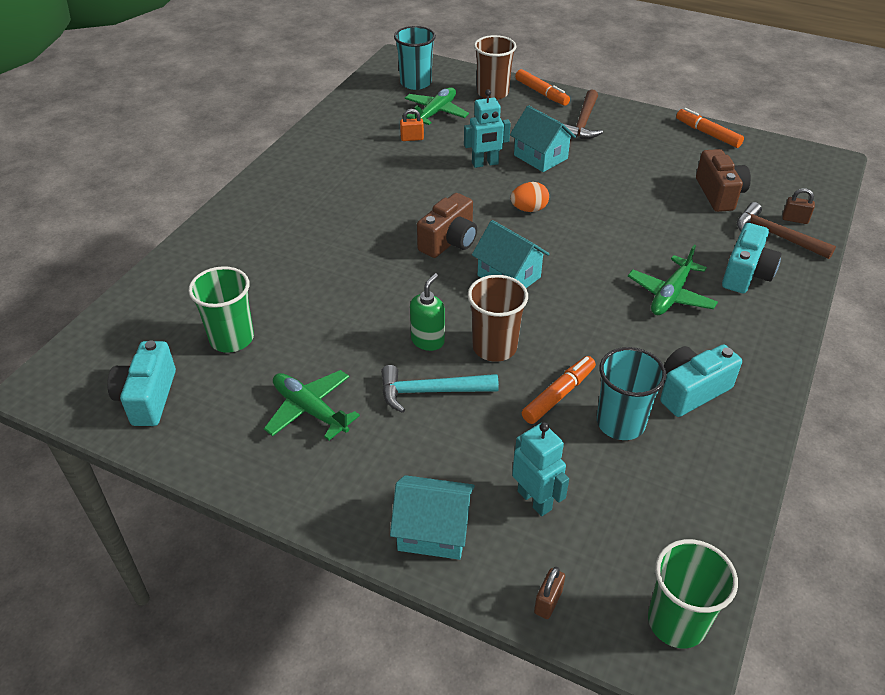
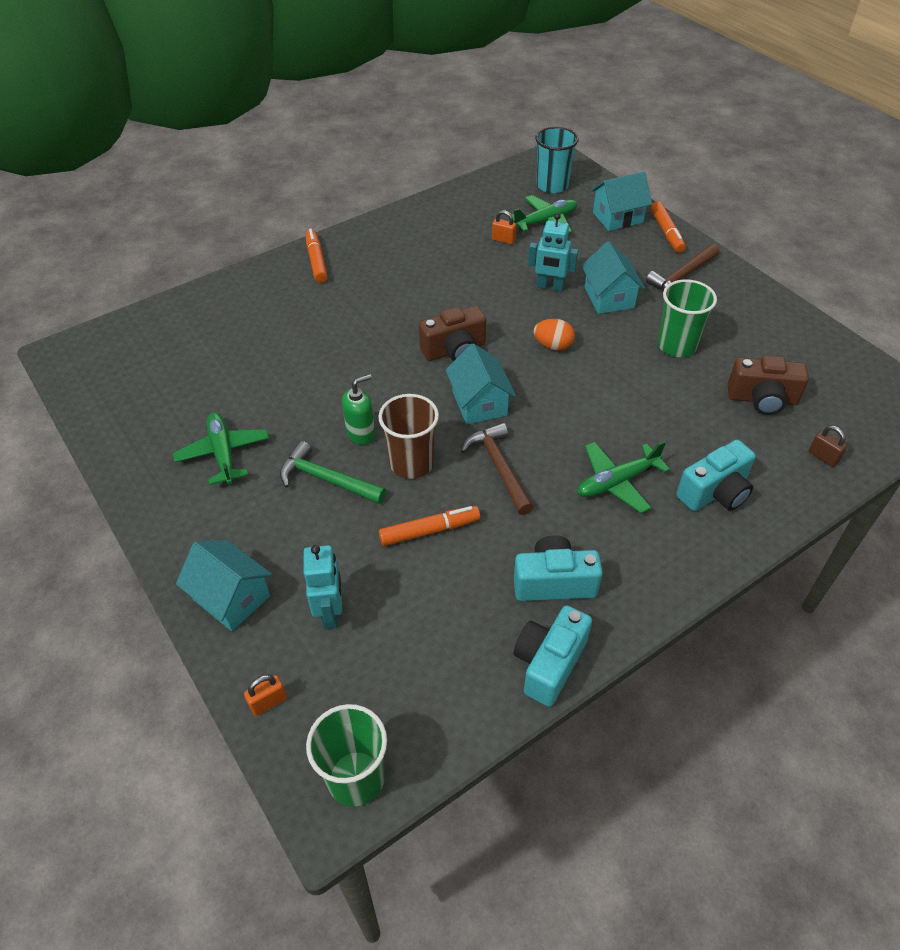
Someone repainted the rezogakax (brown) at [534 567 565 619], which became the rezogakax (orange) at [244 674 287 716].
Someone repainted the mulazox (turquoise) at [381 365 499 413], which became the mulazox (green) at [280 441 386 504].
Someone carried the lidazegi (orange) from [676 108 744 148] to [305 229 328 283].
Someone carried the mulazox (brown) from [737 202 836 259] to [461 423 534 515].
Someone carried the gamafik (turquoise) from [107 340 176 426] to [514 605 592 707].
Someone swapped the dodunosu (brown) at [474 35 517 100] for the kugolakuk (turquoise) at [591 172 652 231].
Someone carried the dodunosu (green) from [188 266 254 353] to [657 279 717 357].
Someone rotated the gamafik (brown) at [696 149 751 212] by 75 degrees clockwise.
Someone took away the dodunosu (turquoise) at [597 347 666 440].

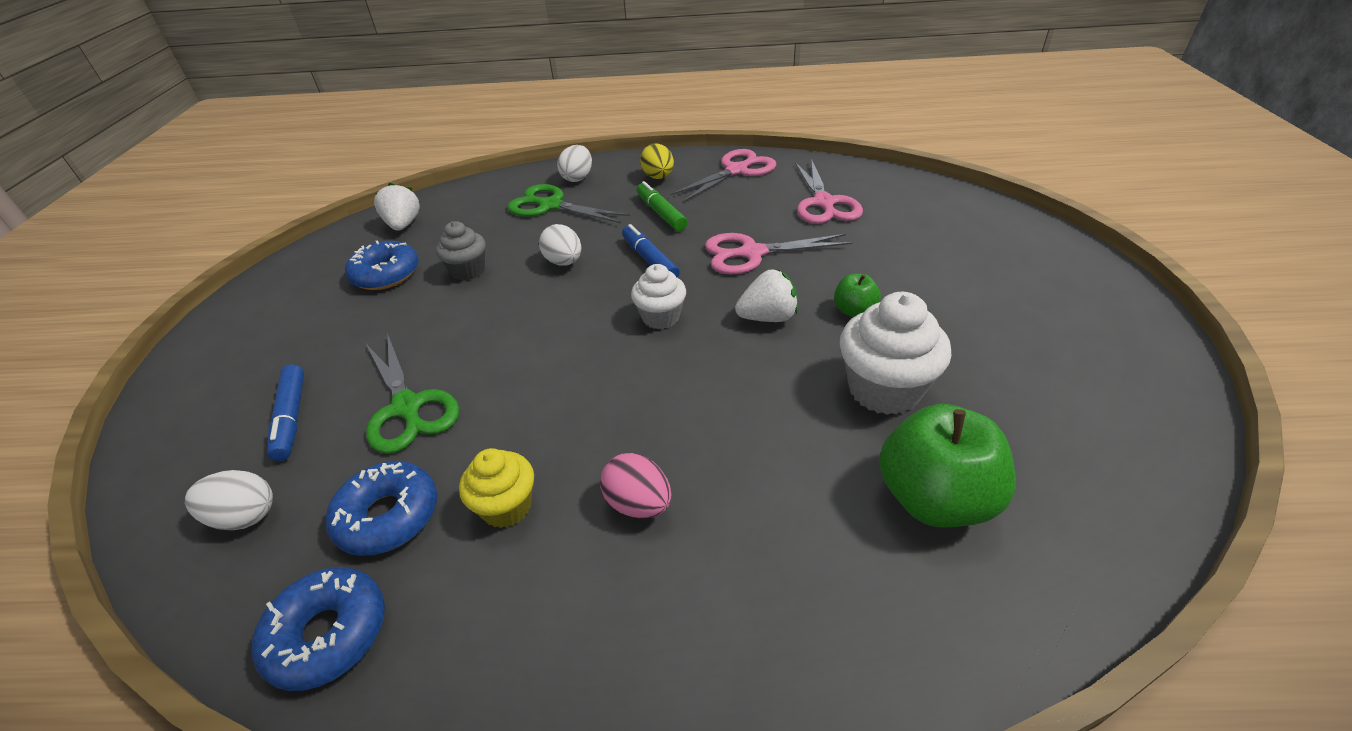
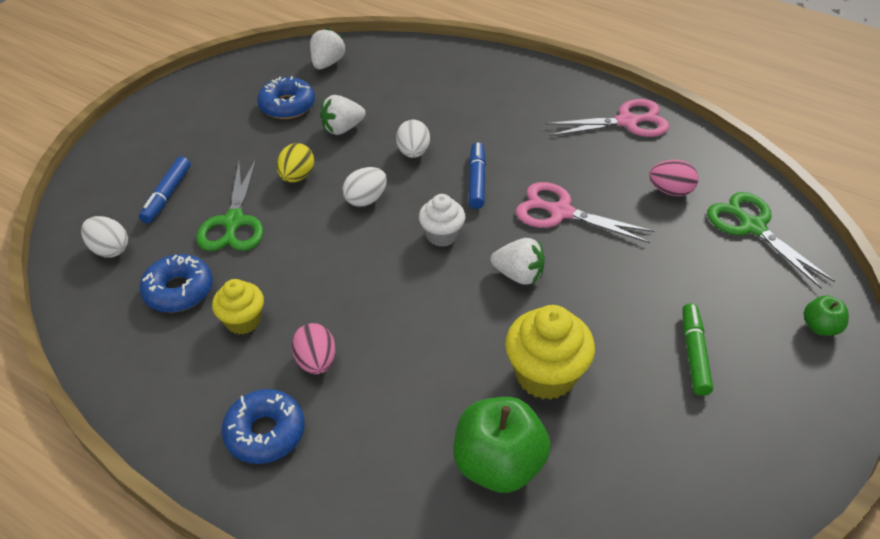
Someone carried the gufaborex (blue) from [252 567 385 691] to [222 389 305 464].
Someone carried the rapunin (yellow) from [640 144 674 179] to [277 143 314 182].
Someone swapped the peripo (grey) at [436 221 486 280] for the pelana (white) at [320 95 366 135].
Someone carried the rapunin (white) from [557 145 592 182] to [342 167 387 207].
Someone repainted the peripo (white) at [840 292 952 415], which became the peripo (yellow) at [505 305 595 400].
Someone swapped the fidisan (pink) at [795 159 863 224] for the rapunin (pink) at [649 160 699 196].
Someone carried the lidazegi (green) from [637 181 688 231] to [682 303 713 396].
Someone carried the fidisan (green) from [507 184 630 223] to [707 192 835 289].
Someone carried the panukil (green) from [834 274 881 317] to [804 295 849 336].

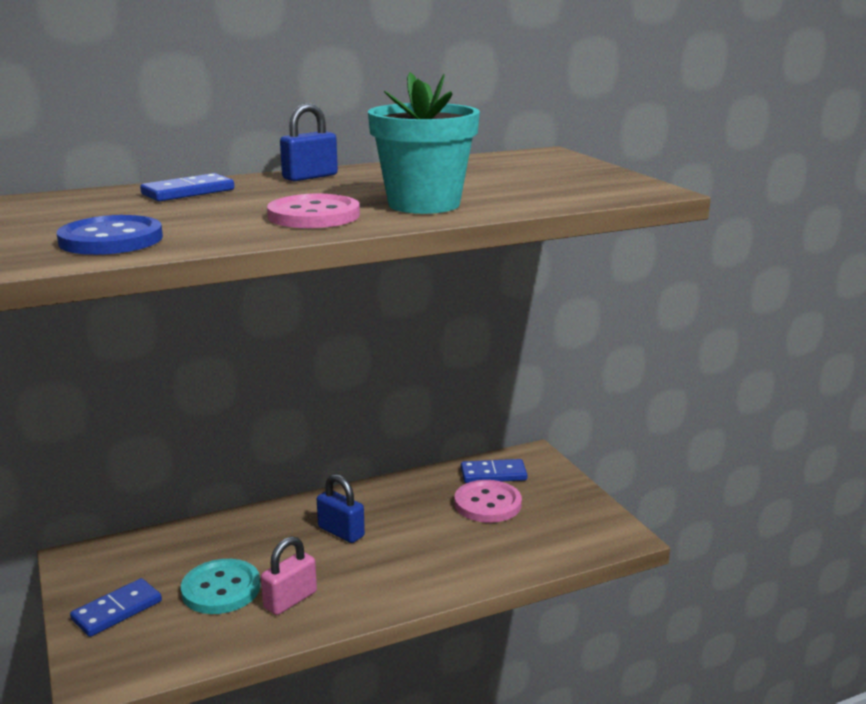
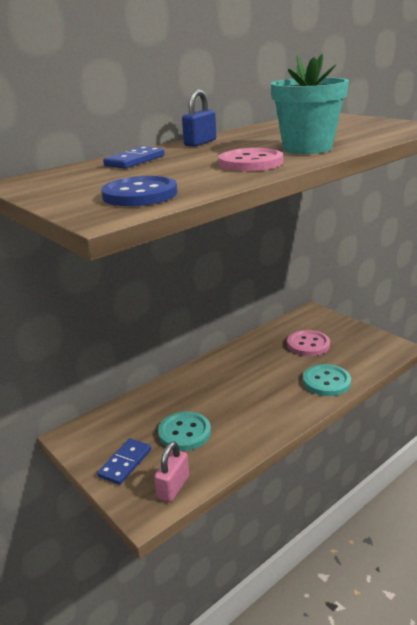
Someone carried the rezogakax (pink) from [261 536 317 615] to [154 442 189 502].
Someone put down the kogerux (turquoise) at [303 364 351 396].
Someone took away the rezogakax (blue) at [317 474 365 543].
Someone took away the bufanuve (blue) at [461 459 527 483].

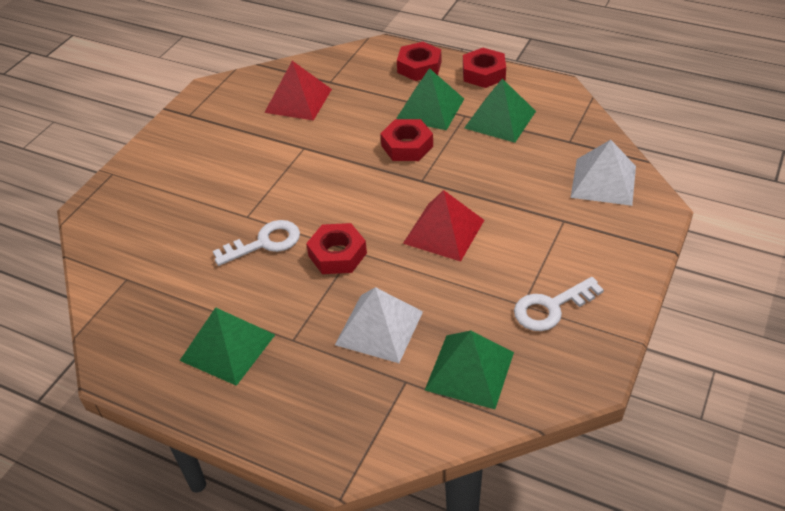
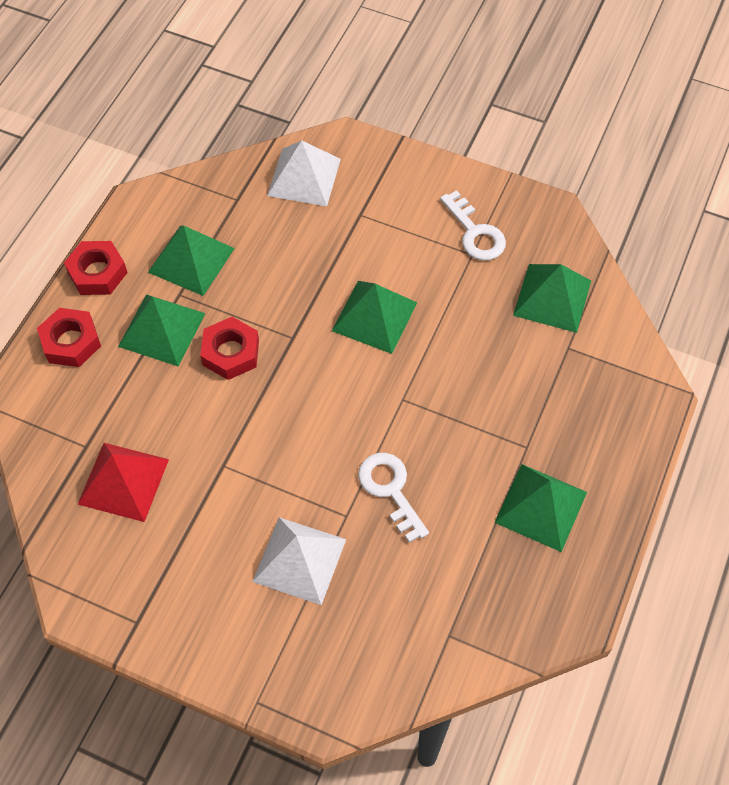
Someone carried the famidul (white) from [335 287 423 363] to [253 517 346 605].
Someone repainted the famidul (red) at [403 190 484 262], which became the famidul (green) at [332 281 417 354].
Someone took away the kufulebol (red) at [306 223 367 274].

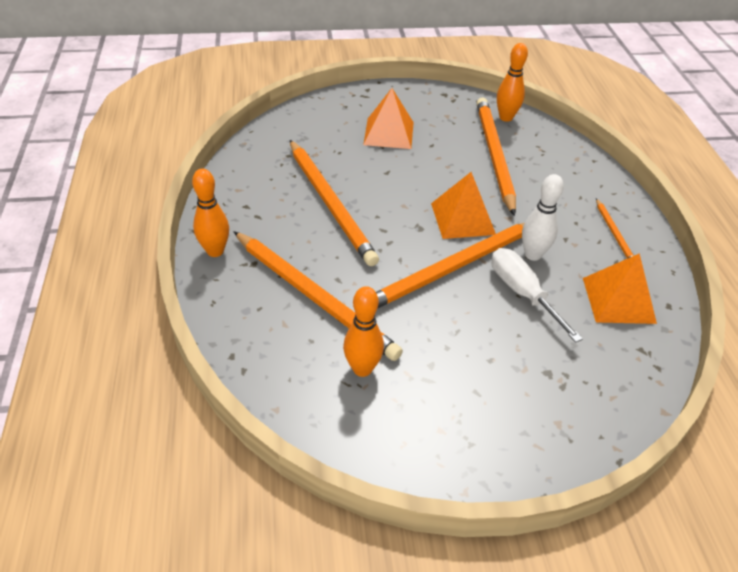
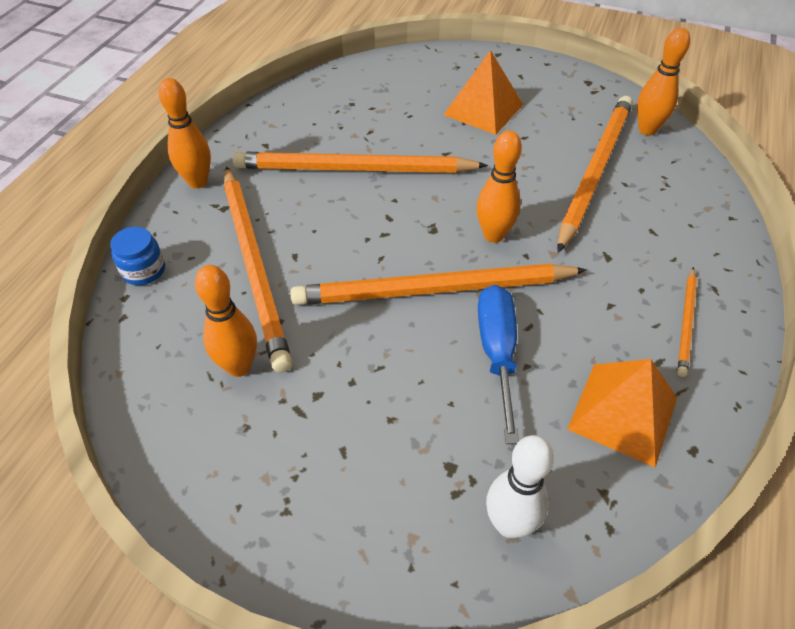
Someone put down the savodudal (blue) at [110 227 165 285].
Someone rotated the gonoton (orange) at [290 140 379 266] by 90 degrees clockwise.
Someone swapped the famidul (orange) at [431 172 496 239] for the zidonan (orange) at [476 130 522 243].
Someone repainted the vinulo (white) at [492 248 583 343], which became the vinulo (blue) at [478 285 519 444].
Someone carried the zidonan (white) from [522 174 564 261] to [486 435 554 538].

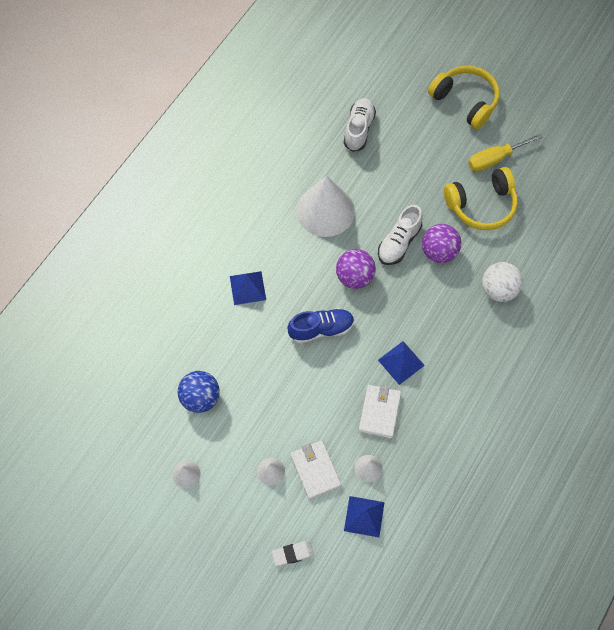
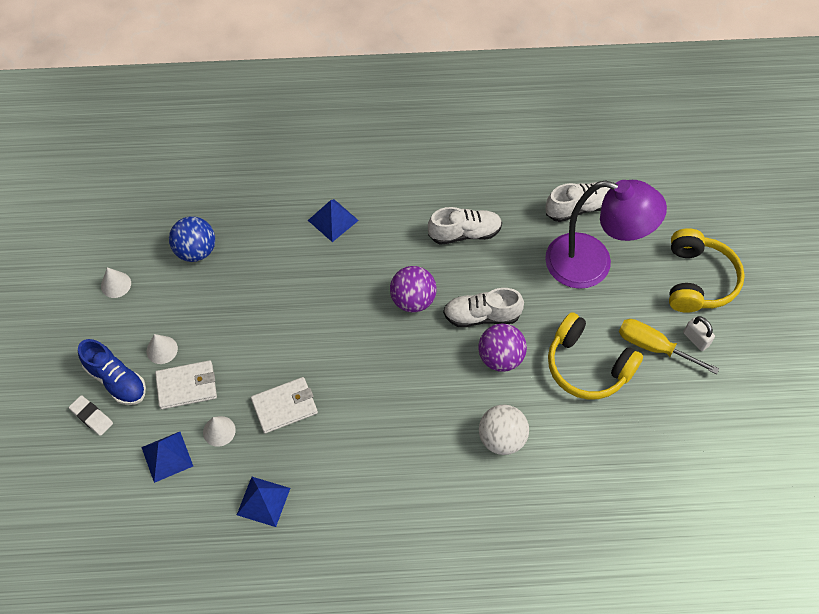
Someone carried the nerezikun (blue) from [288 308 354 344] to [78 339 146 405].
Someone rotated the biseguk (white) at [290 441 341 500] by 45 degrees clockwise.
Someone carried the famidul (blue) from [378 341 425 385] to [237 477 290 527].
Someone swapped the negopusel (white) at [296 176 355 237] for the nerezikun (white) at [428 207 502 245].
Someone put down the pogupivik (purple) at [545 180 667 289].
Someone put down the rezogakax (white) at [683 316 715 351].

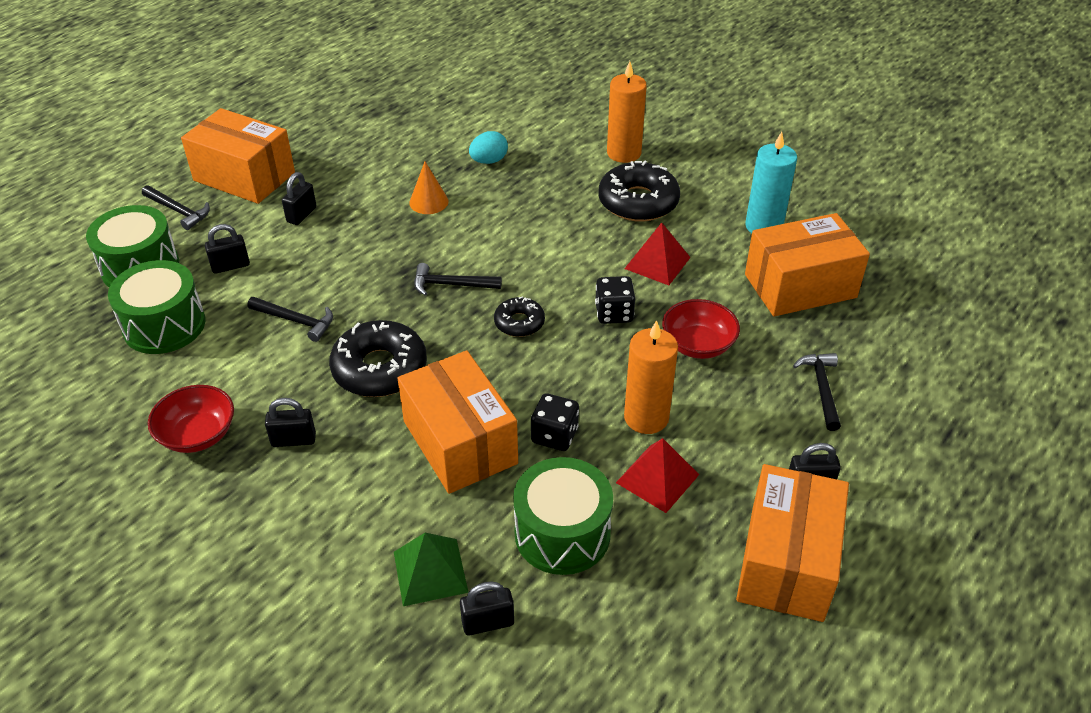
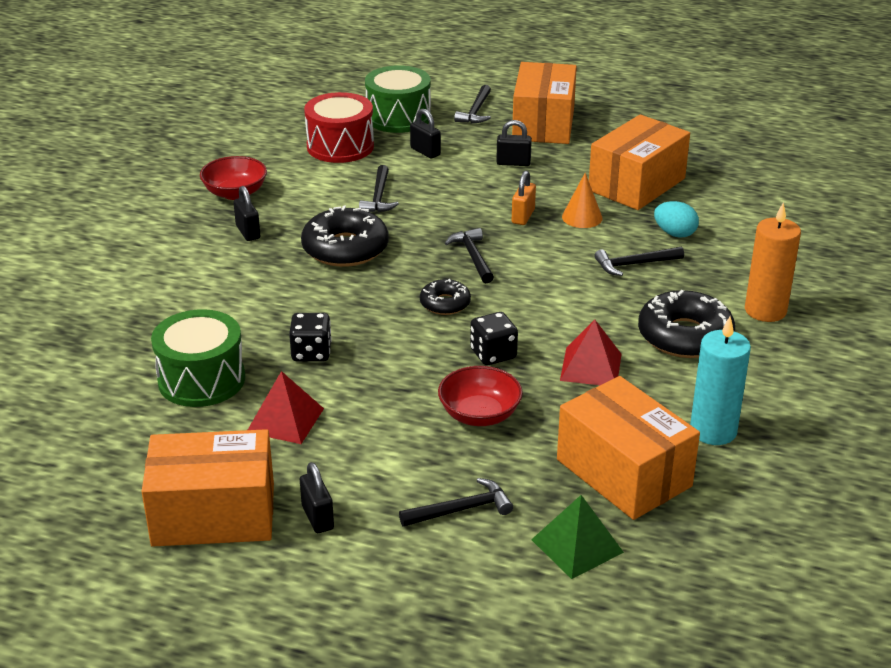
Someone repainted the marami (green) at [108 260 206 354], which became the marami (red) at [304 92 374 163].
Someone put down the rezogakax (orange) at [512 171 536 225].
Someone carried the famidul (green) from [394 533 468 606] to [531 495 624 579].
Someone carried the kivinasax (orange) from [397 350 518 494] to [589 114 690 210].
Someone put down the mulazox (black) at [594 247 684 276].
Someone took away the rezogakax (black) at [460 581 514 636].
Someone took away the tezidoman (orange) at [624 320 678 434].

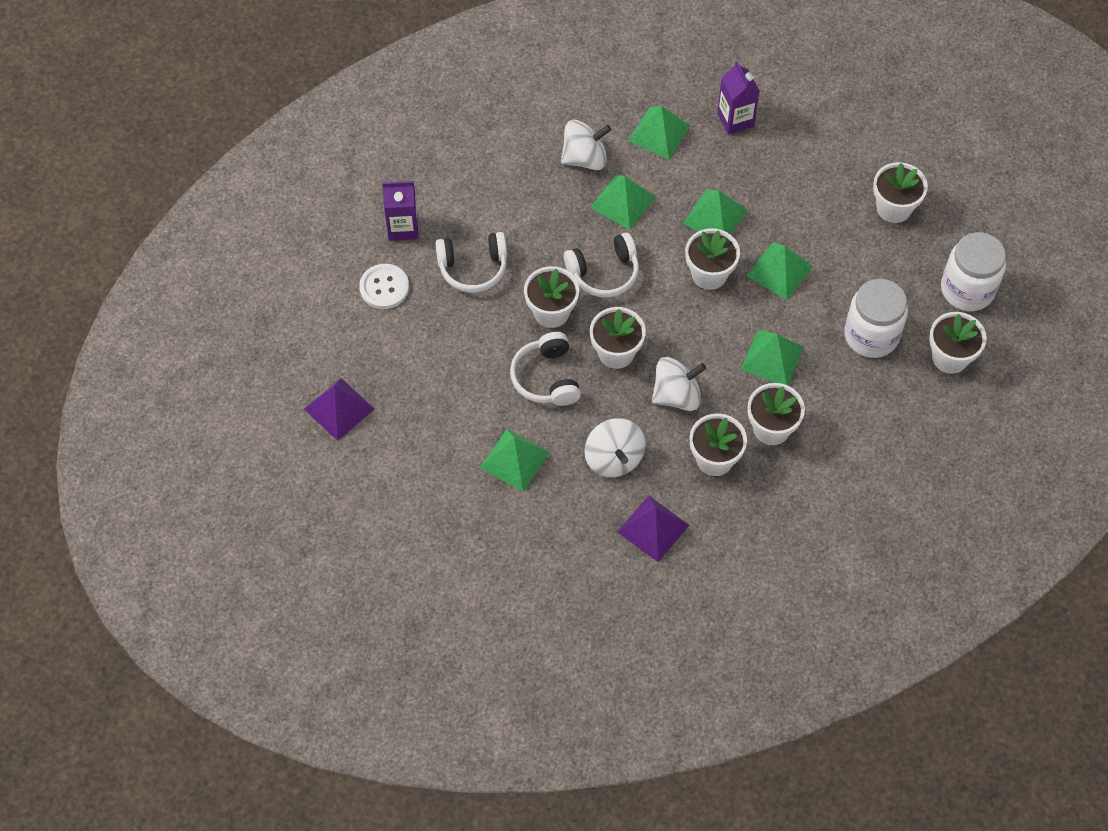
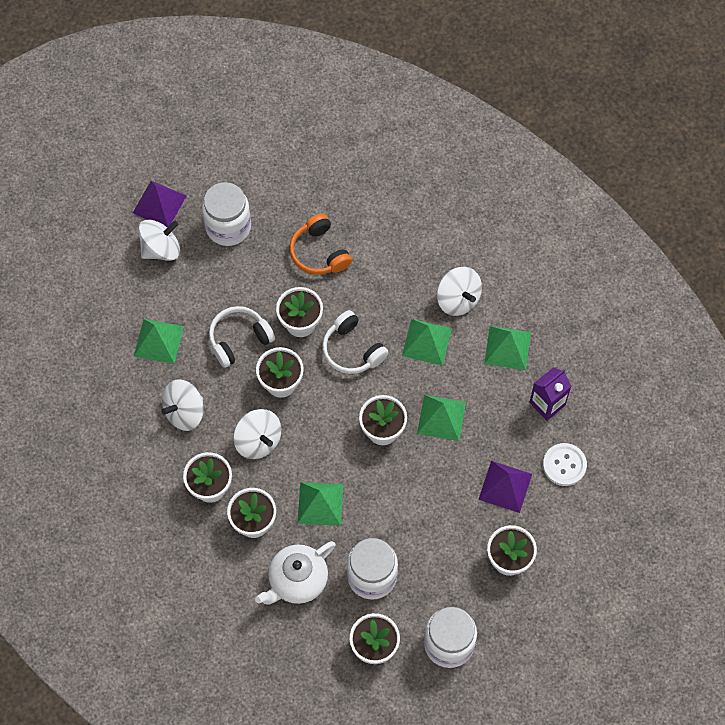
Someone put down the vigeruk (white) at [138 220 180 261].
Someone put down the savodudal (white) at [202 182 251 246].
Someone put down the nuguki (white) at [255 541 336 605].
Someone repainted the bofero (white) at [435 232 507 292], which became the bofero (orange) at [289 213 352 275].
Someone carried the famidul (purple) from [617 496 689 562] to [478 461 532 513].
Someone carried the kogerux (white) from [359 264 409 309] to [543 443 587 486].
Someone took away the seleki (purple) at [382 181 418 241].
Someone took away the famidul (green) at [746 242 813 300].

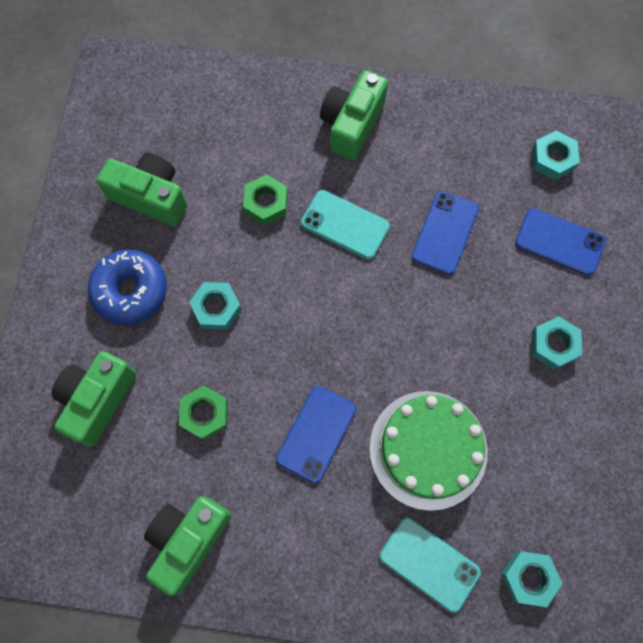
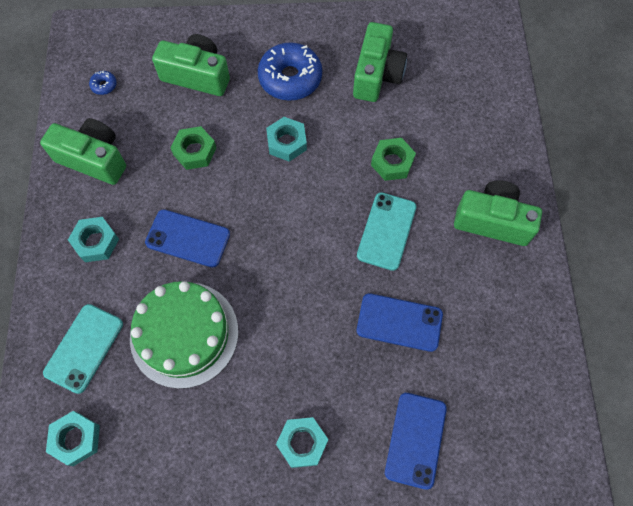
Someone carried the kufulebol (turquoise) from [532 130 580 181] to [68 217 119 262].
Someone put down the gufaborex (blue) at [89 71 117 95].

